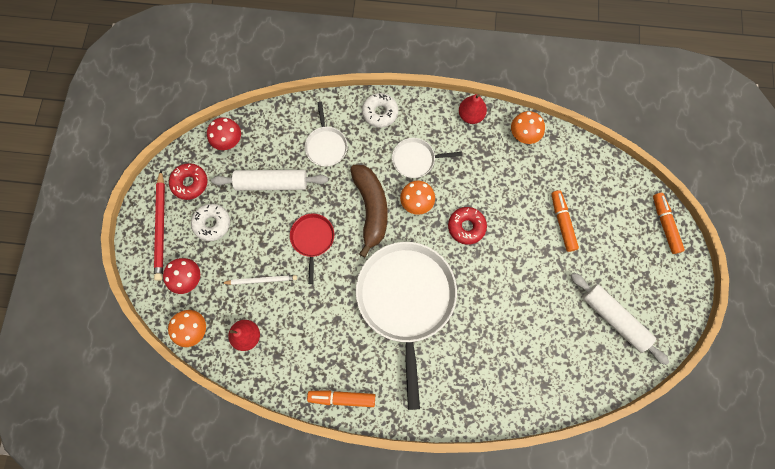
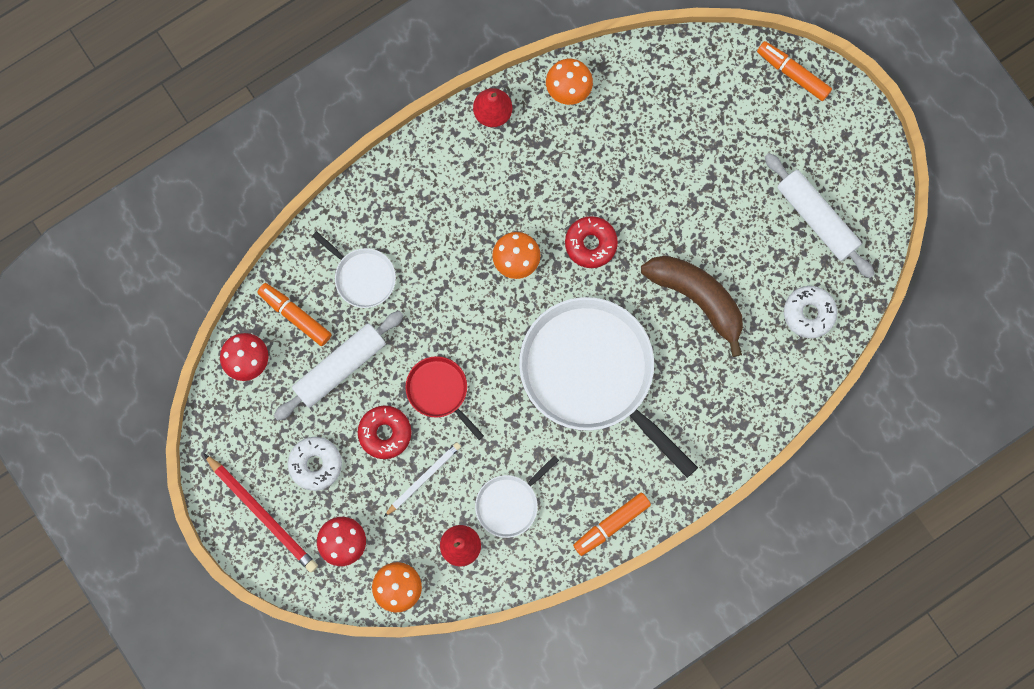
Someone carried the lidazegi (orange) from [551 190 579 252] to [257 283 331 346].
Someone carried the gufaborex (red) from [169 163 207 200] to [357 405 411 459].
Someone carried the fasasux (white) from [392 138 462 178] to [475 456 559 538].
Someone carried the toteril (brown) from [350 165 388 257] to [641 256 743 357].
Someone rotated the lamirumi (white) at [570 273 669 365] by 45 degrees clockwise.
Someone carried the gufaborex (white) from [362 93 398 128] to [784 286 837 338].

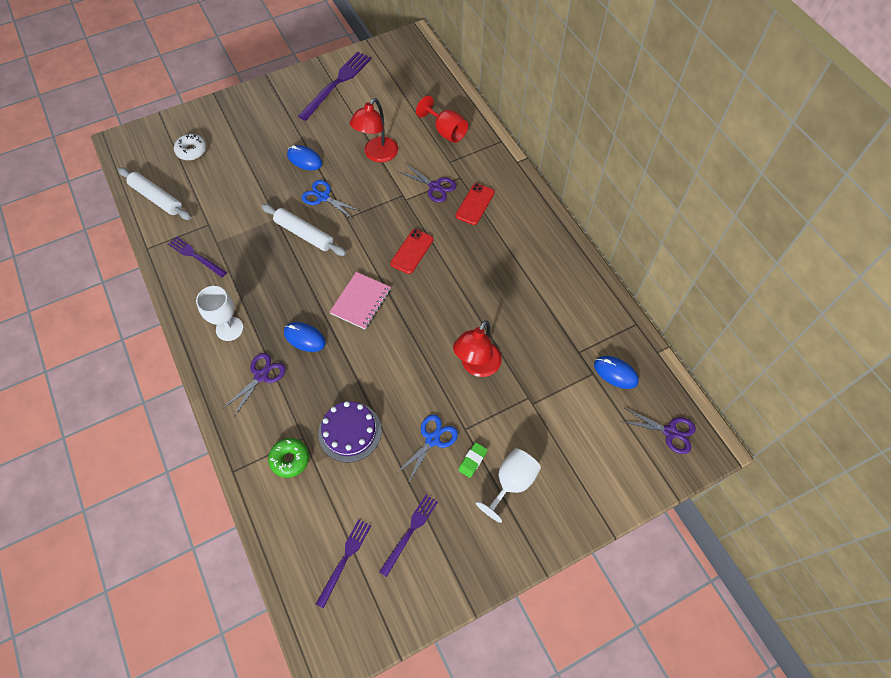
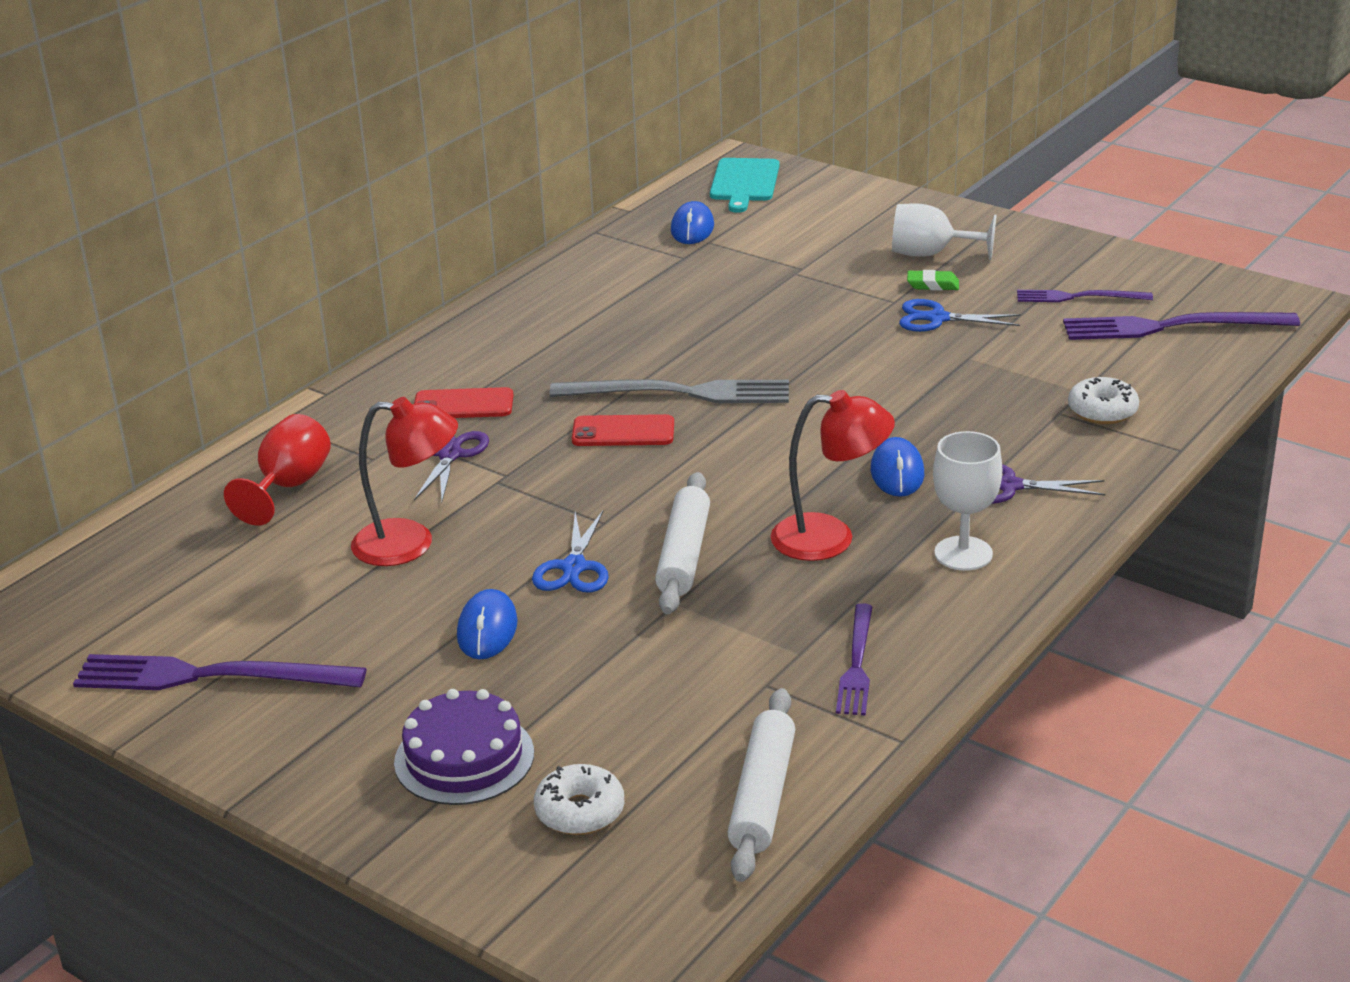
Someone carried the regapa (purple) from [318 401 382 462] to [394 689 534 805].
Someone put down the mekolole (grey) at [549 379 789 403].
Someone swapped the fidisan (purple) at [620 408 696 454] for the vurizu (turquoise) at [710 158 780 213].
Someone carried the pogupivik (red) from [453 320 502 377] to [771 390 895 561].
Someone scaled the mekolole (purple) at [316 519 371 609] by 1.68.
Someone repainted the gufaborex (green) at [268 438 309 478], which became the gufaborex (white) at [1068 377 1139 424].
Someone took away the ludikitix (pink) at [330 272 391 329].

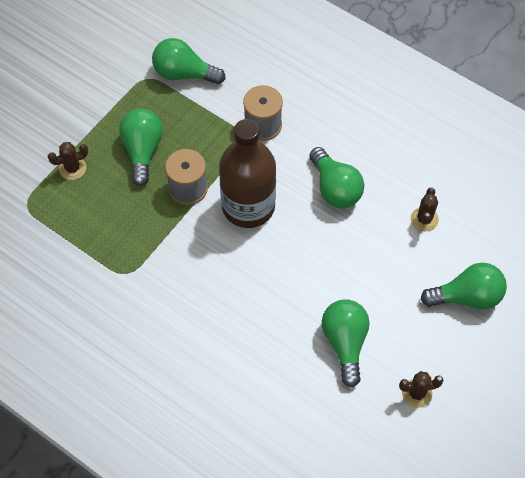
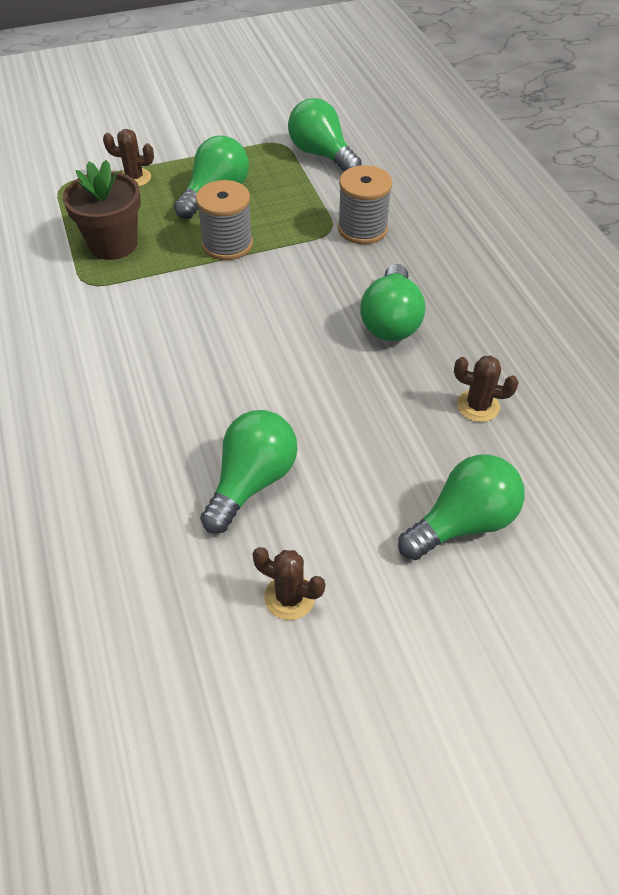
Someone put down the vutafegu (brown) at [63 160 141 260].
Someone rotated the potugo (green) at [421 263 507 310] by 60 degrees counterclockwise.
Someone rotated the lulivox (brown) at [411 187 439 231] by 60 degrees clockwise.
Someone took away the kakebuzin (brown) at [219 119 276 228].

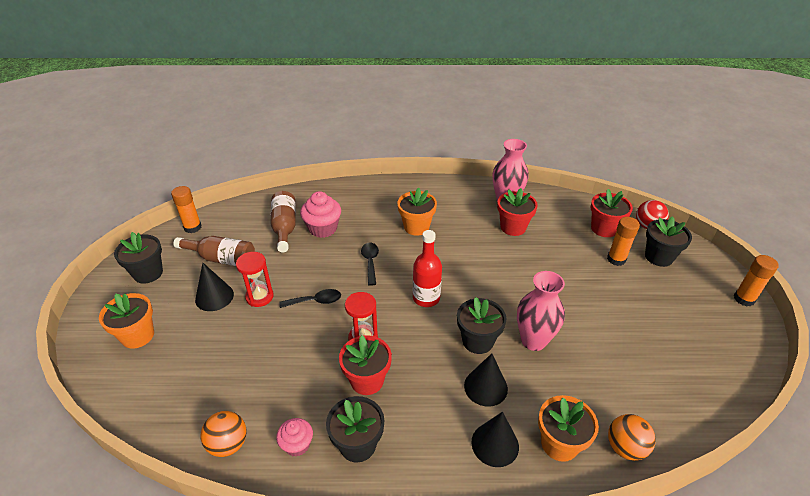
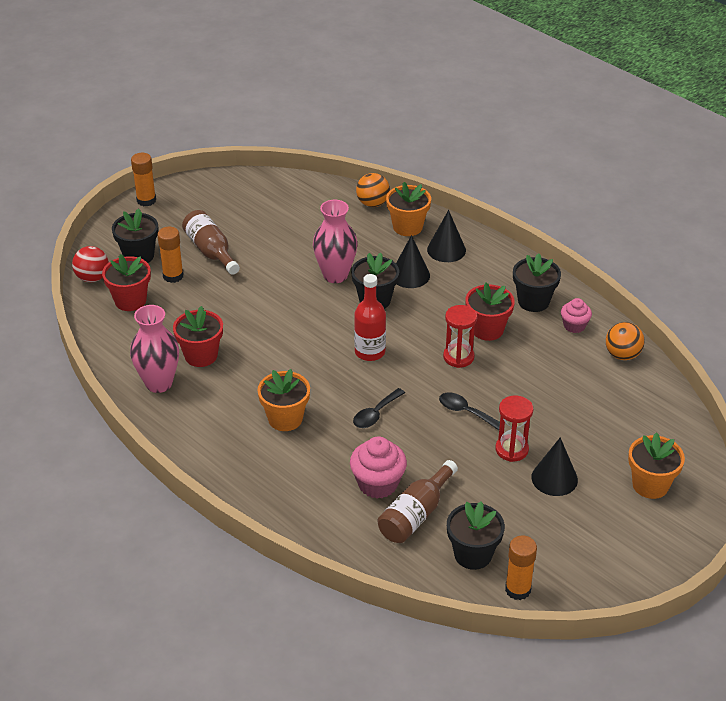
Someone carried the kakebuzin (brown) from [174 236 255 266] to [182 210 240 275].
Someone carried the vutafegu (black) from [114 232 163 284] to [447 501 505 570].

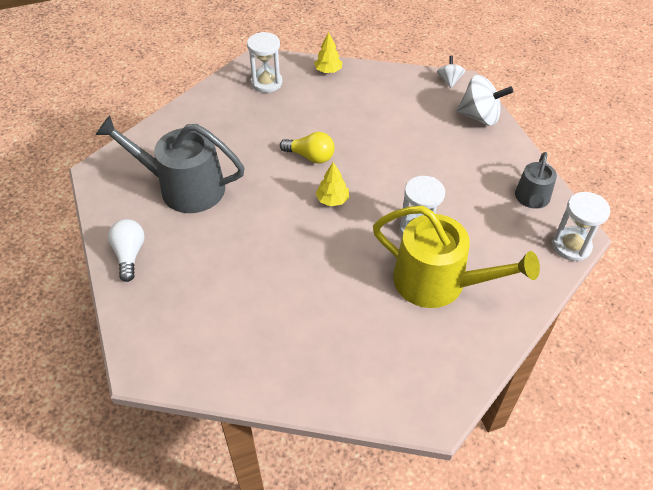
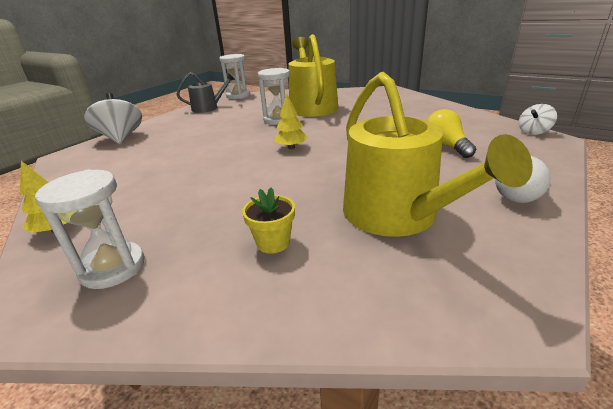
Someone put down the vutafegu (yellow) at [242 188 295 254].
Someone repainted the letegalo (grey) at [96 115 245 213], which became the letegalo (yellow) at [343 72 533 237].
Someone carried the potugo (yellow) from [280 132 334 163] to [427 109 476 158].
Someone carried the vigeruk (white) from [437 56 465 88] to [519 104 557 135].

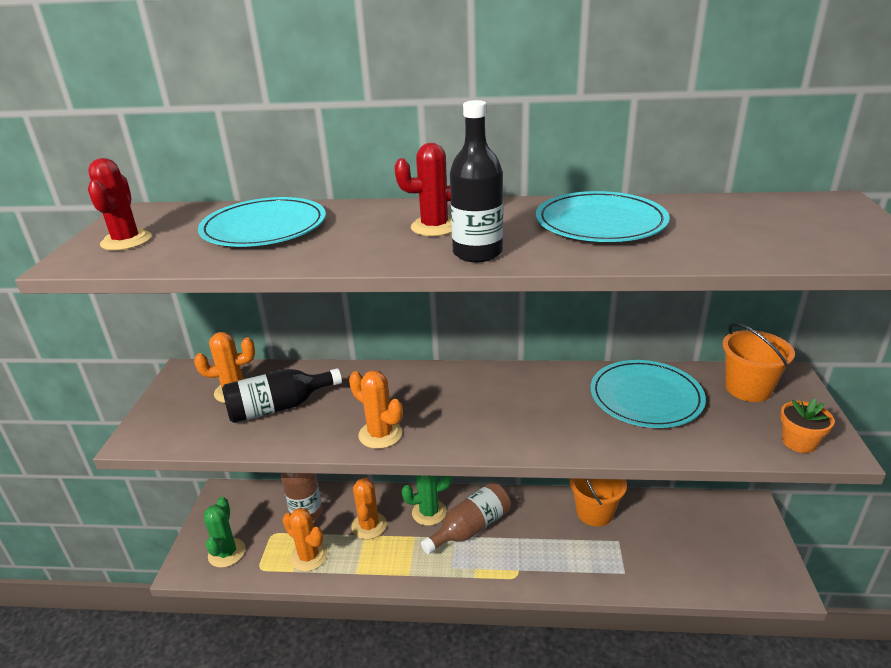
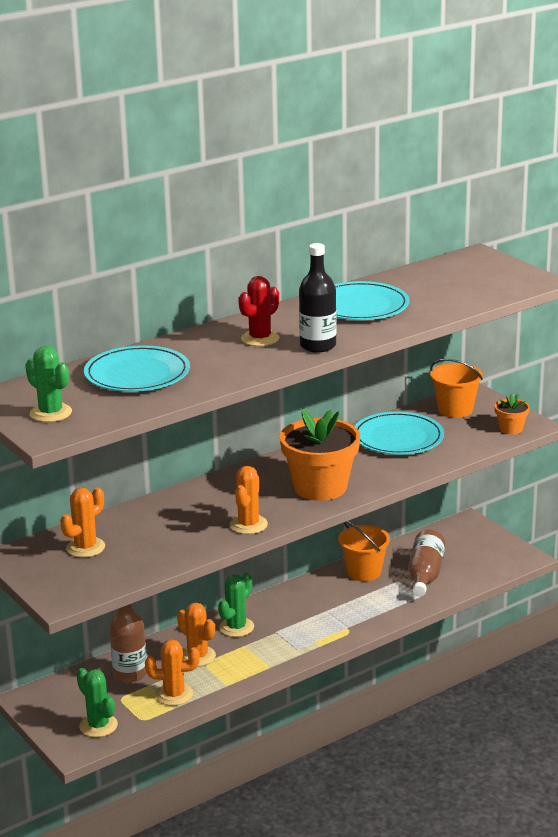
Someone repainted the lulivox (red) at [88 158 152 251], which became the lulivox (green) at [25 346 72 422].
Someone rotated the lulivox (orange) at [349 370 403 449] by 75 degrees counterclockwise.
Someone put down the vutafegu (orange) at [280 409 360 501].
Someone carried the kakebuzin (brown) from [421 482 511 554] to [408 530 445 597].
Someone took away the kakebuzin (black) at [222 368 342 423].

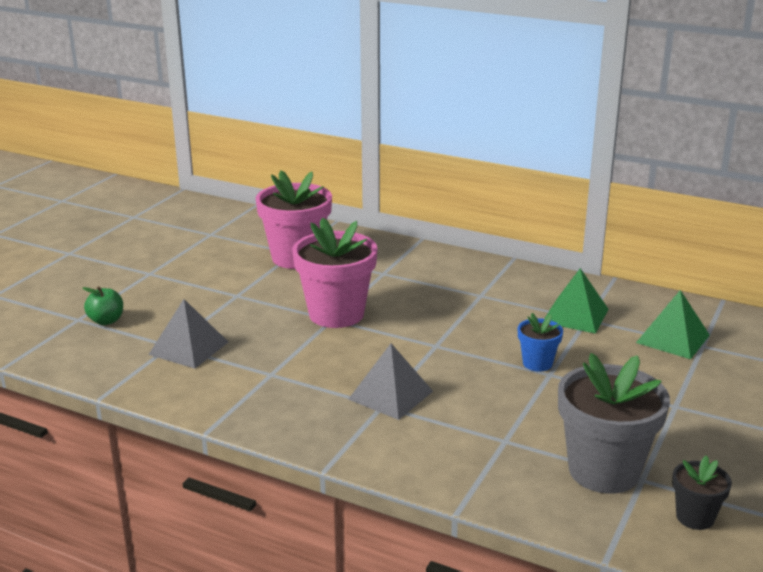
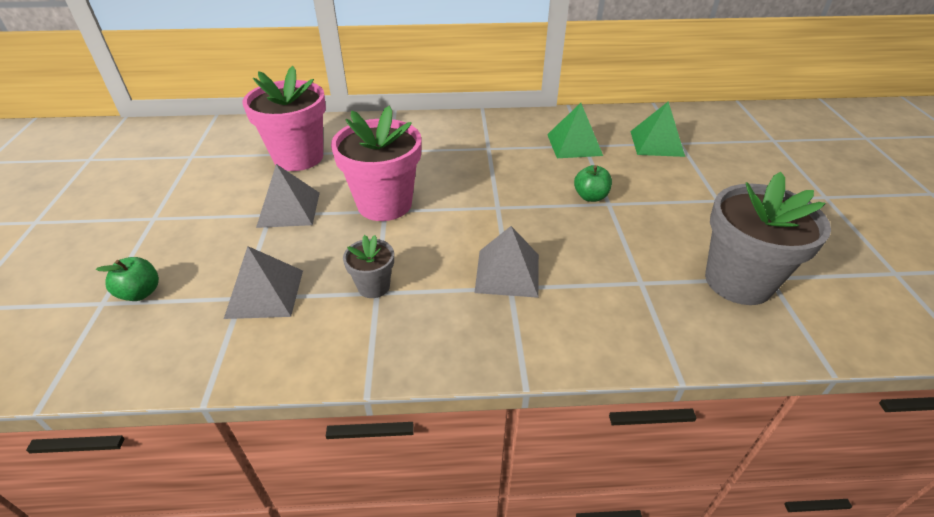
Someone put down the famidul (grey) at [256 164 320 228].
Someone put down the vutafegu (grey) at [343 235 394 298].
Someone swapped the vutafegu (blue) at [518 313 563 372] for the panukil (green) at [574 165 612 202].
Someone took away the vutafegu (black) at [672 455 732 530].

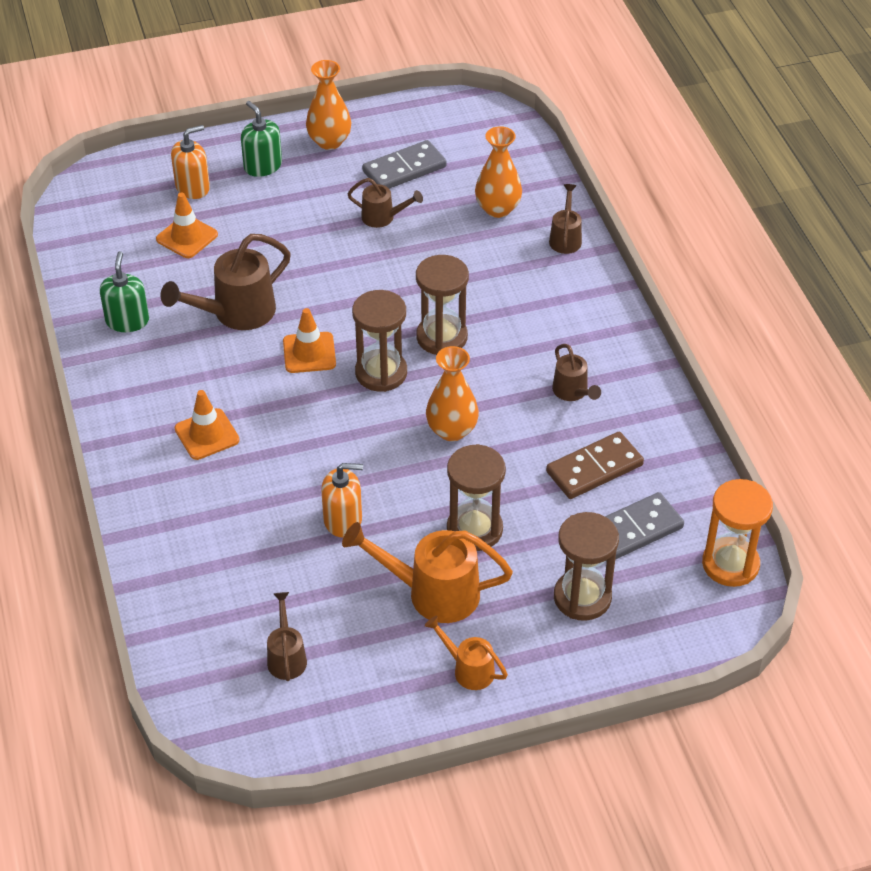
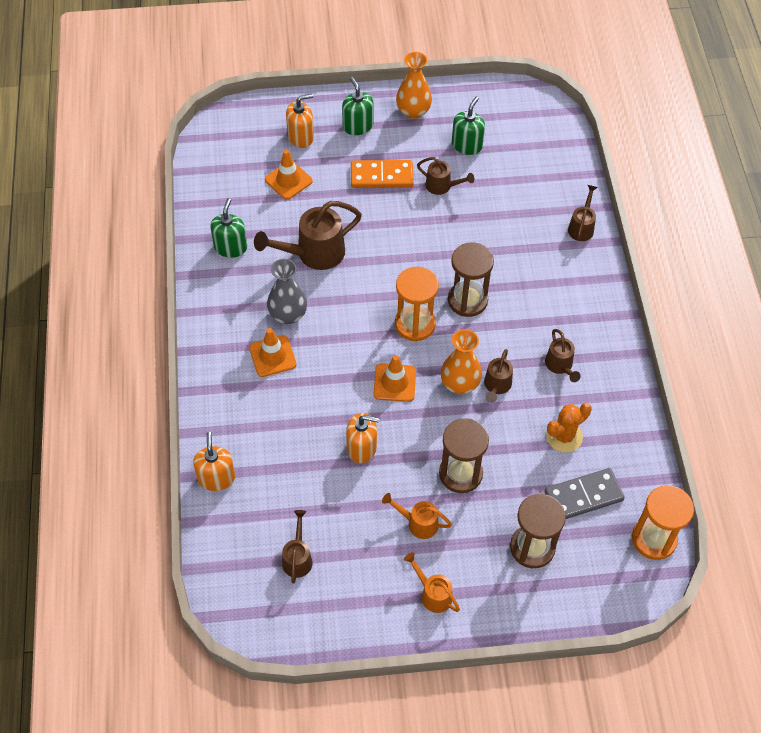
Someone put down the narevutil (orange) at [193 432 235 491].
Someone put down the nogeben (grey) at [267 259 307 324].
Someone put down the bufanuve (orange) at [351 160 414 188].
Someone carried the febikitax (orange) from [283 308 336 373] to [373 355 416 402].
Someone scaled the letegalo (orange) at [342 522 513 623] by 0.56.
Someone repainted the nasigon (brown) at [352 290 407 392], which became the nasigon (orange) at [395 267 439 341].
Someone swapped the bufanuve (grey) at [362 140 447 189] for the narevutil (green) at [452 97 485 155].
Someone put down the letegalo (brown) at [484 349 513 403].
Someone swapped the bufanuve (brown) at [546 432 644 499] for the lulivox (orange) at [546 403 592 452].
Someone took away the nogeben (orange) at [475 126 522 218].

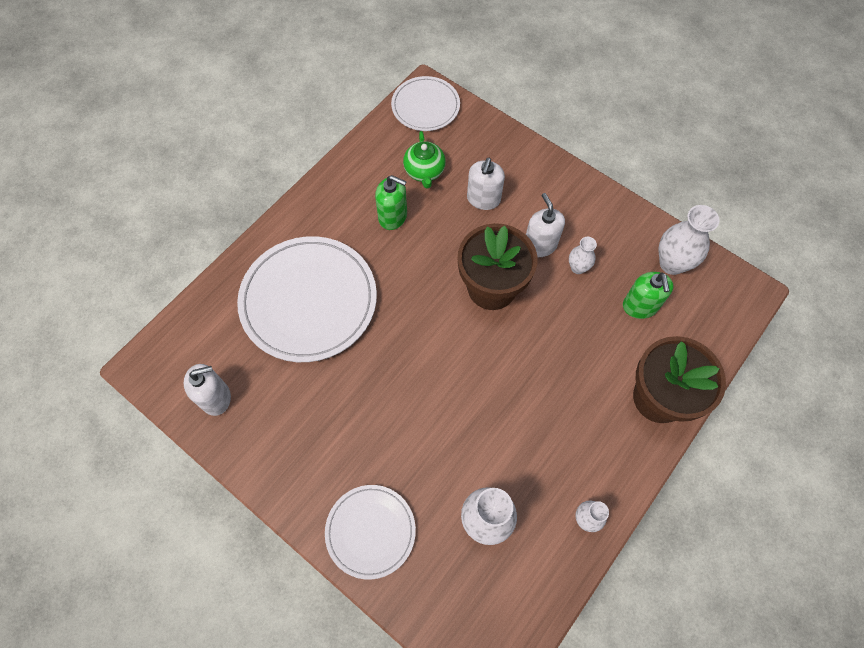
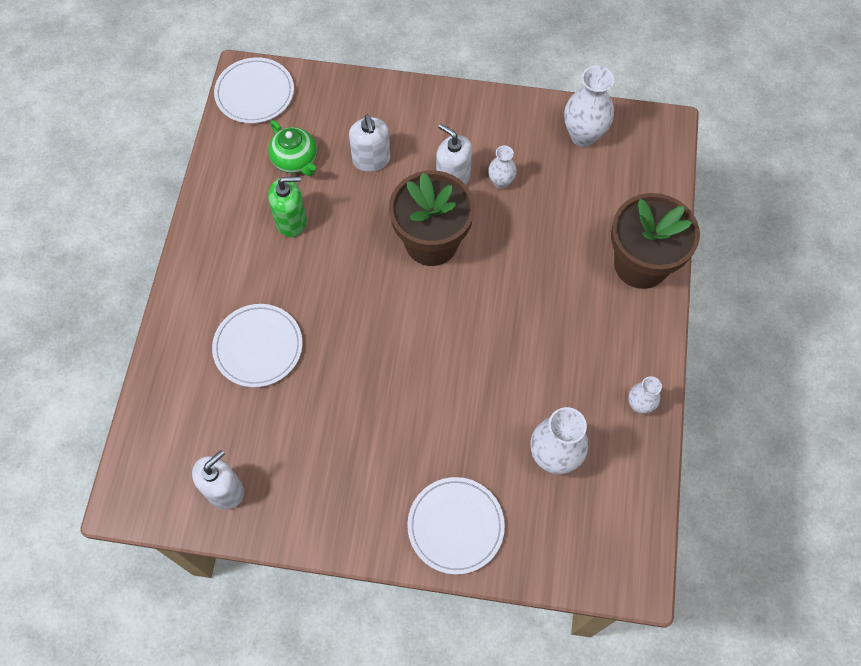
Someone scaled the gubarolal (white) at [237 236 377 362] by 0.57.
Someone took away the narevutil (green) at [623 272 674 319].

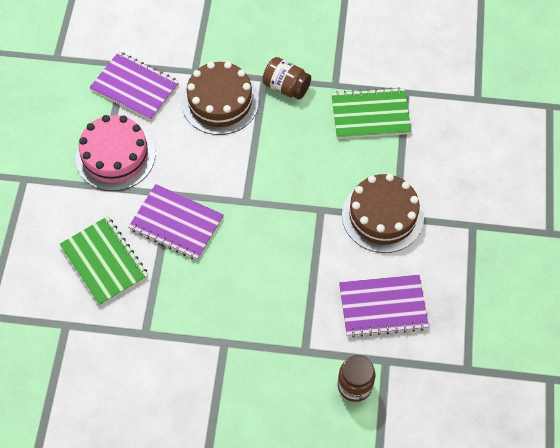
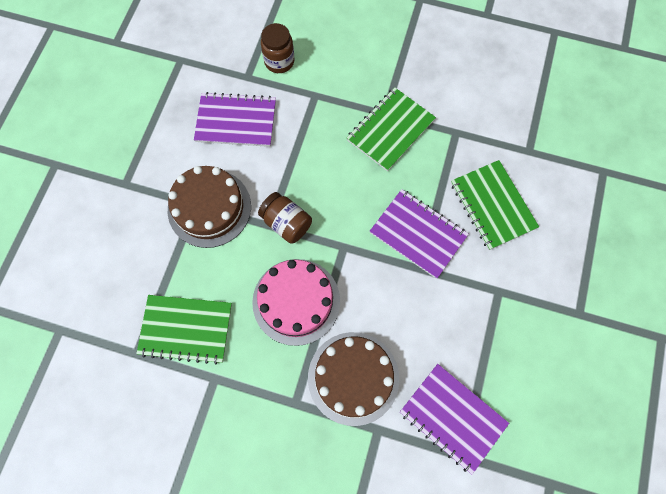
Someone carried the regapa (pink) from [76 115 155 191] to [252 259 340 346].
Someone carried the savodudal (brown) from [262 57 311 99] to [258 192 312 244].
Someone put down the ludikitix (green) at [347 87 436 171].

